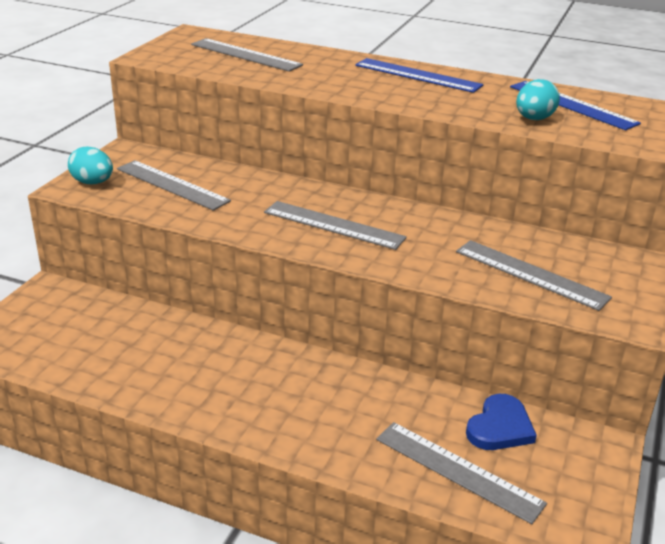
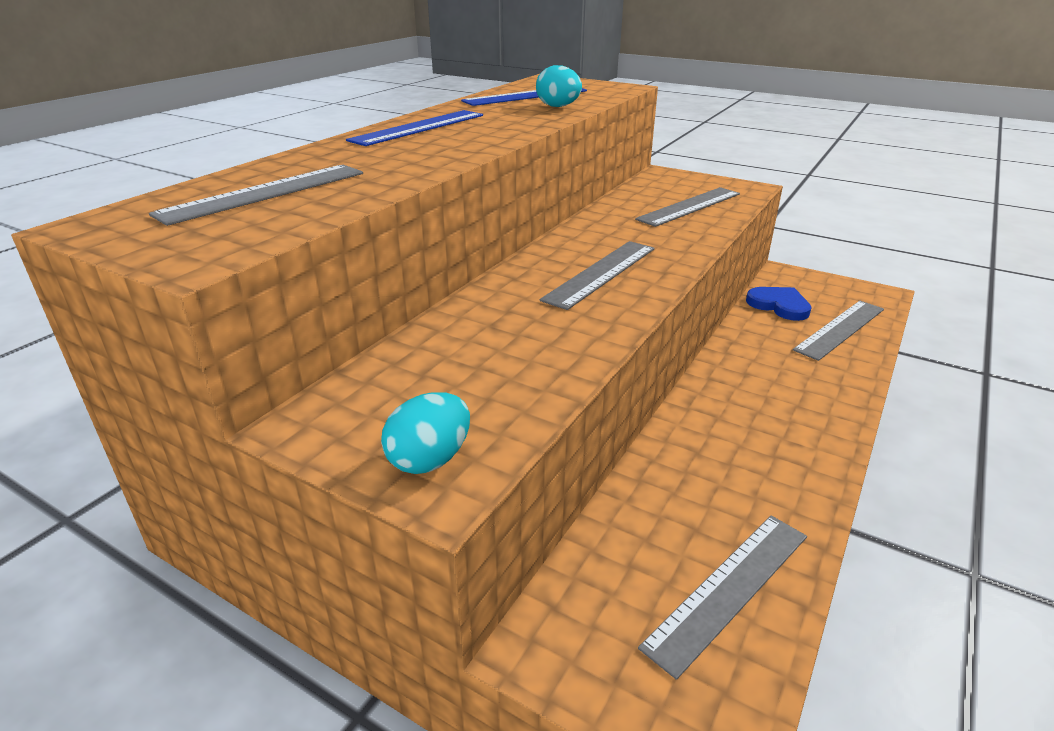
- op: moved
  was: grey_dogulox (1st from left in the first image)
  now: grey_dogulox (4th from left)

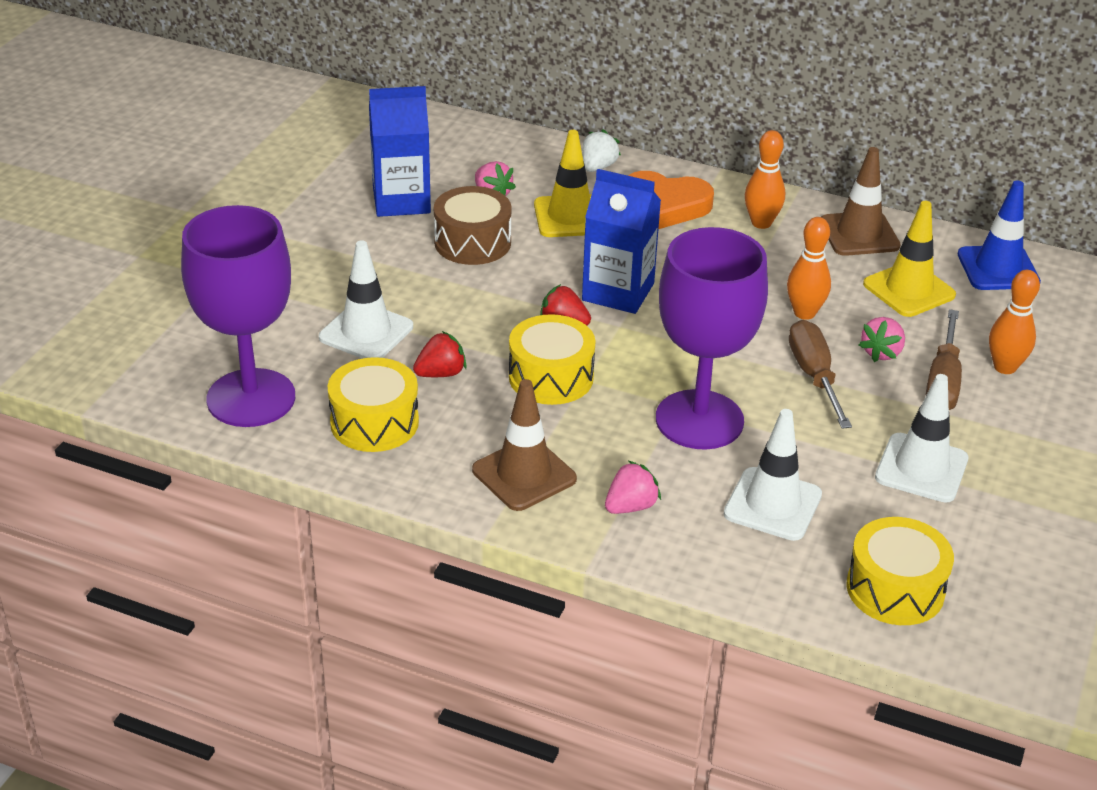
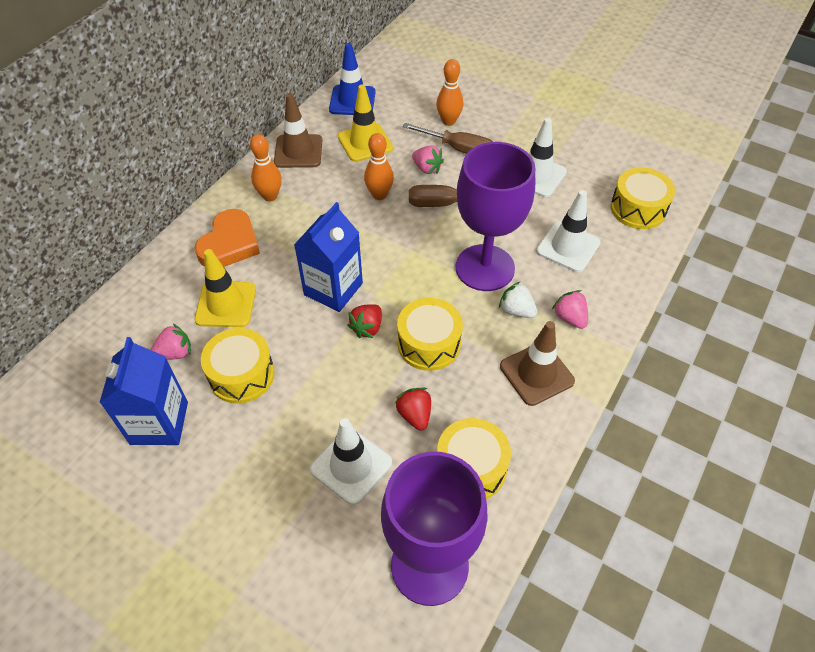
- op: moved
  was: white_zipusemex
- op: recoloured
  was: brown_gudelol
  now: yellow_gudelol (1st from left)

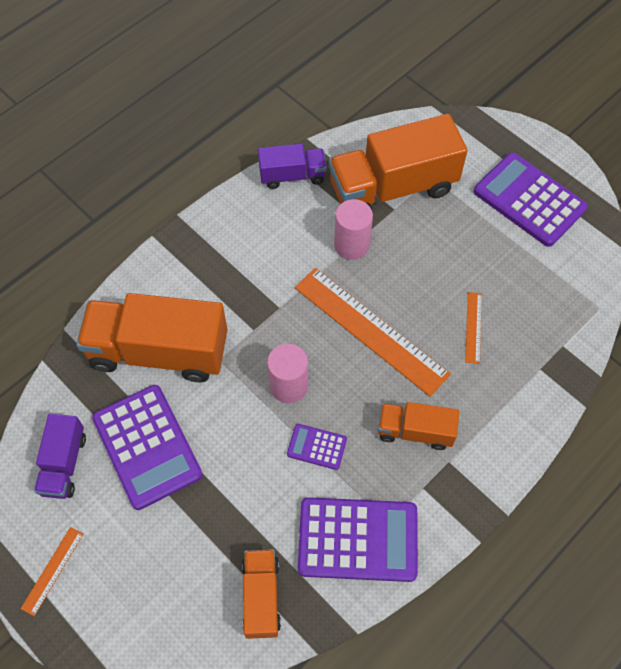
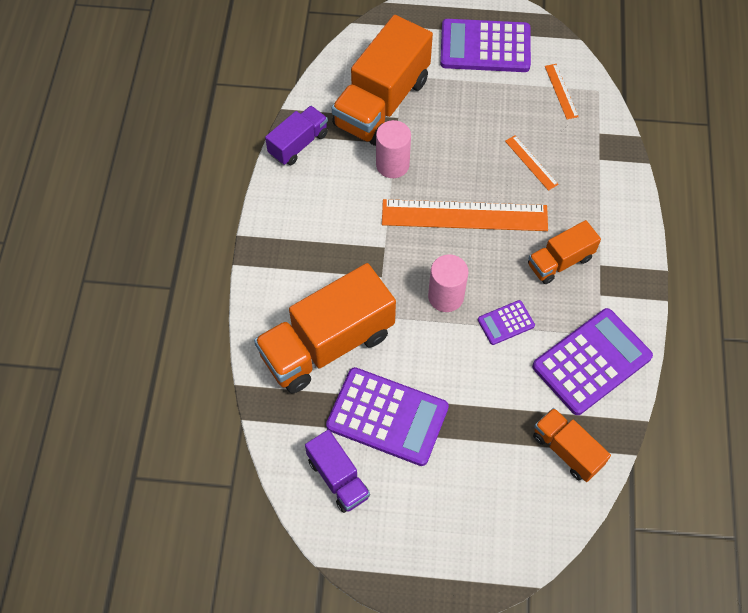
- op: moved
  was: orange_dogulox (1st from left in the first image)
  now: orange_dogulox (3rd from left)

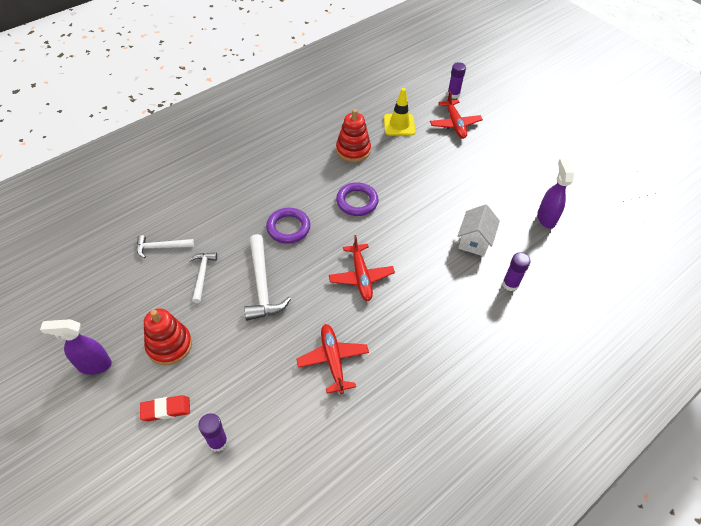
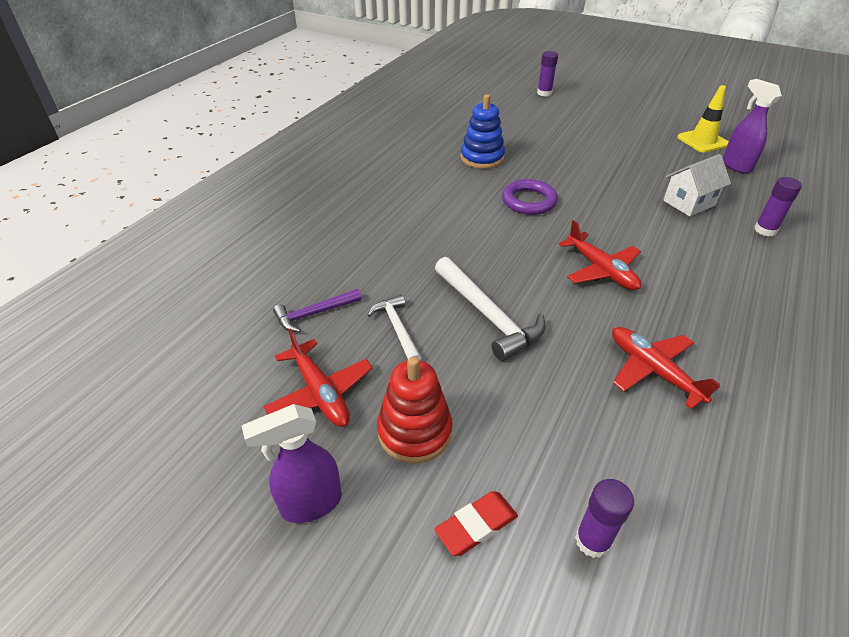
- op: removed
  was: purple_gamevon (1st from left)
- op: moved
  was: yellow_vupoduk
- op: moved
  was: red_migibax (3rd from left in the first image)
  now: red_migibax (1st from left)
- op: recoloured
  was: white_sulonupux (1st from left)
  now: purple_sulonupux
- op: recoloured
  was: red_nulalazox (2nd from left)
  now: blue_nulalazox
- op: turned
  was: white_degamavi
  clockwise: 60

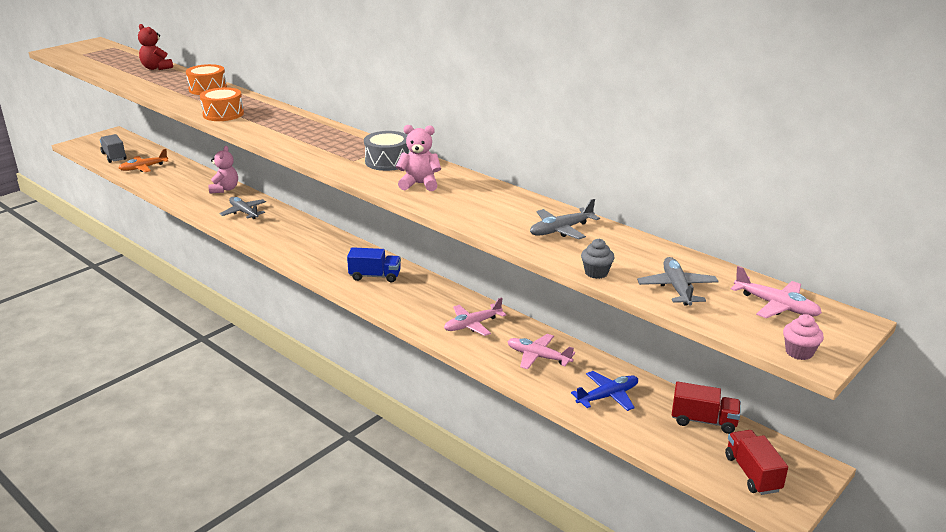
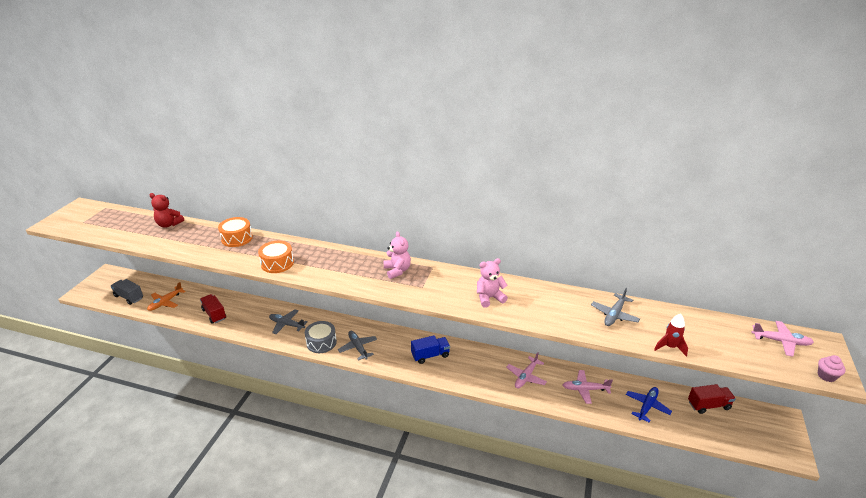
- op: moved
  was: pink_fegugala (1st from left)
- op: moved
  was: grey_gudelol
- op: moved
  was: grey_migibax (3rd from left in the first image)
  now: grey_migibax (2nd from left)
- op: moved
  was: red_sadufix (2nd from left in the first image)
  now: red_sadufix (1st from left)
- op: replaced
  was: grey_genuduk
  now: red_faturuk

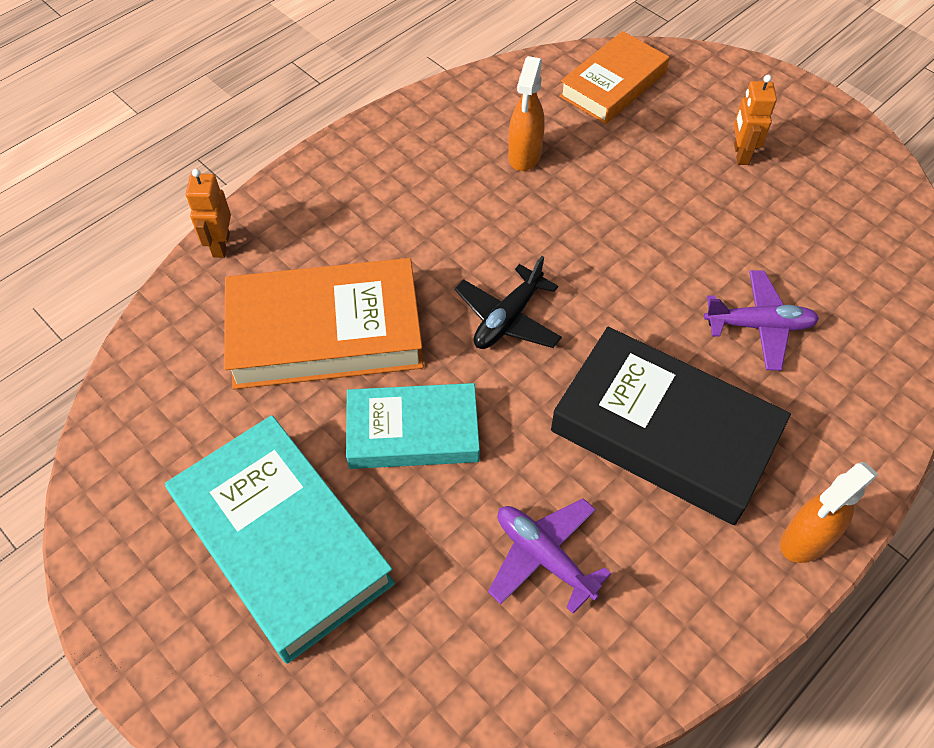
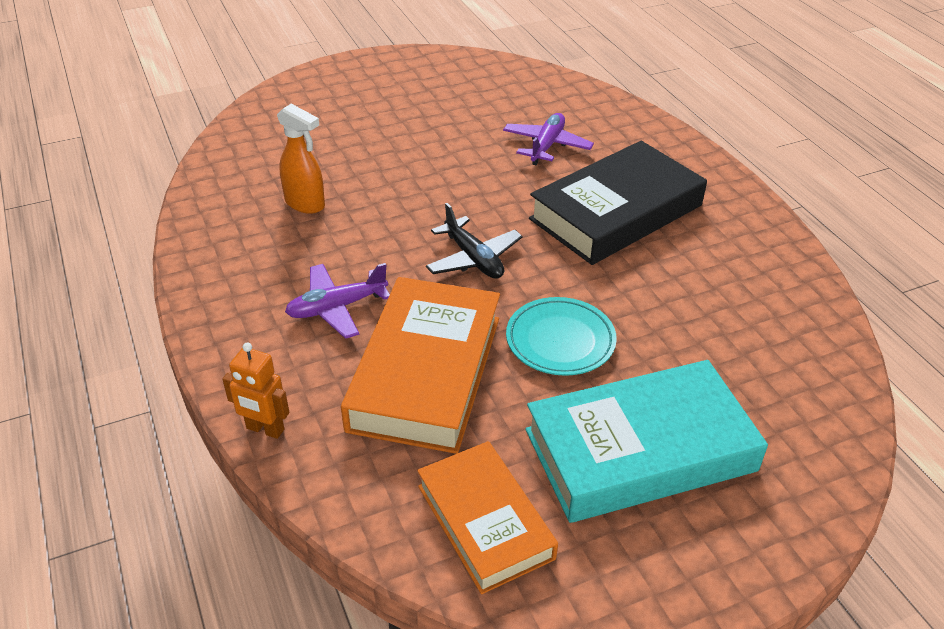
- op: removed
  was: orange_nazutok (2nd from left)
- op: removed
  was: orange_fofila (2nd from left)
- op: moved
  was: purple_migibax (1st from left)
- op: moved
  was: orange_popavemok (2nd from left)
- op: replaced
  was: turquoise_popavemok (2nd from left)
  now: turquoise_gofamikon

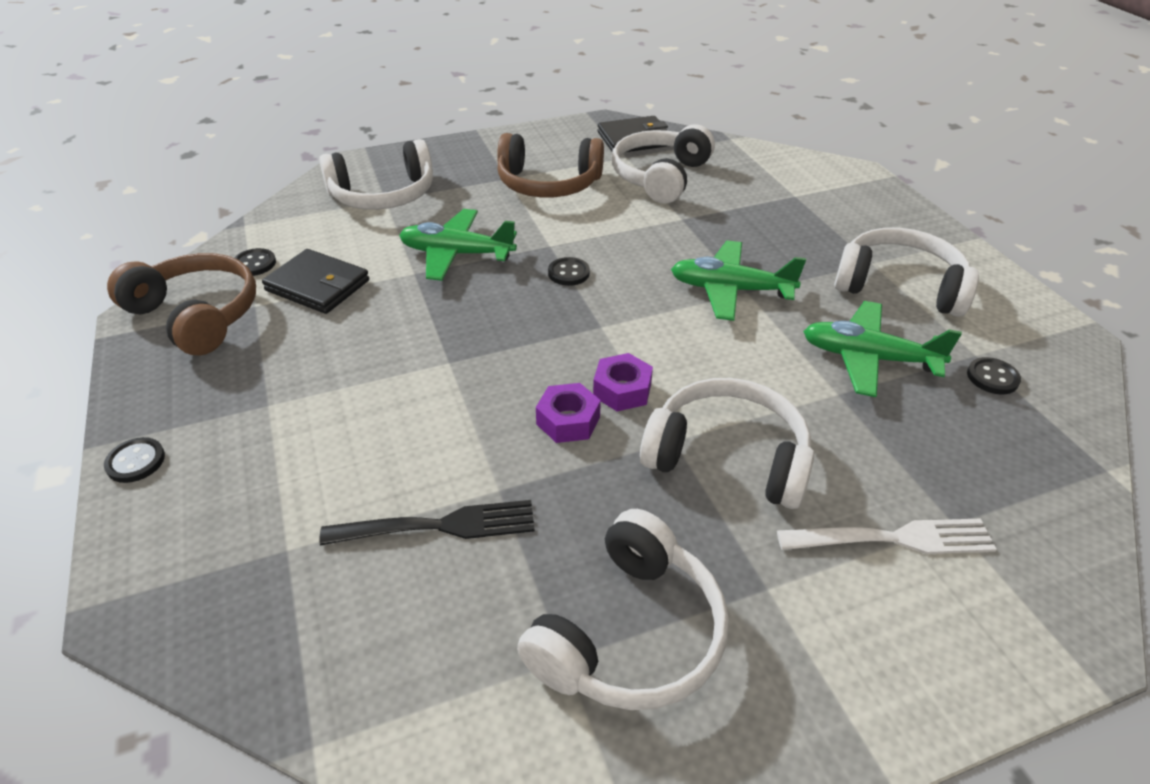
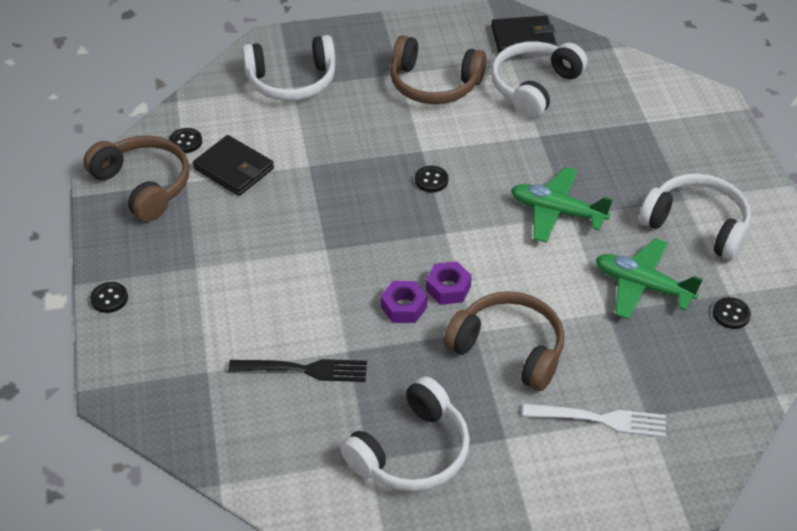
- op: removed
  was: green_migibax (1st from left)
- op: recoloured
  was: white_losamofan (4th from left)
  now: brown_losamofan (3rd from left)

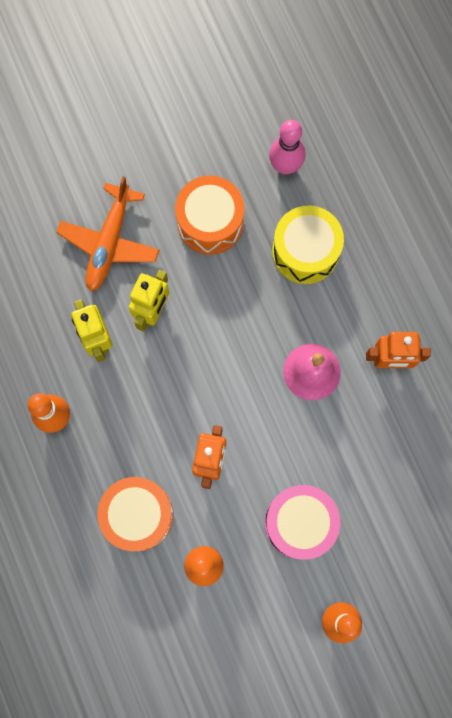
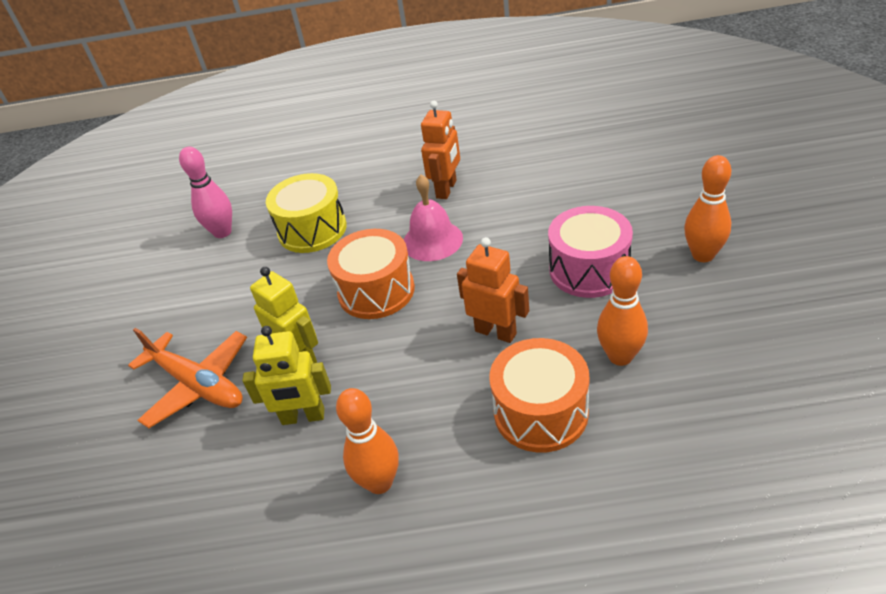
- op: moved
  was: orange_gudelol (2nd from left in the first image)
  now: orange_gudelol (1st from left)

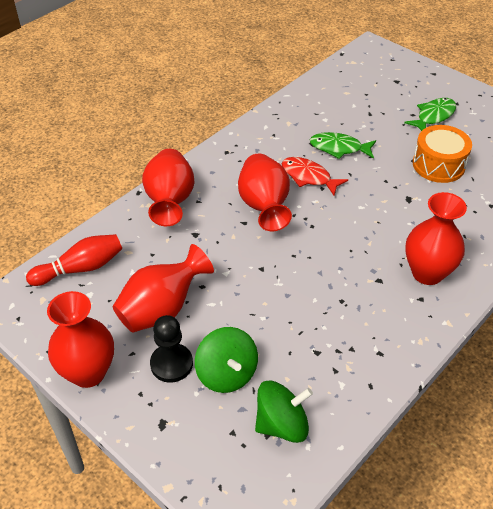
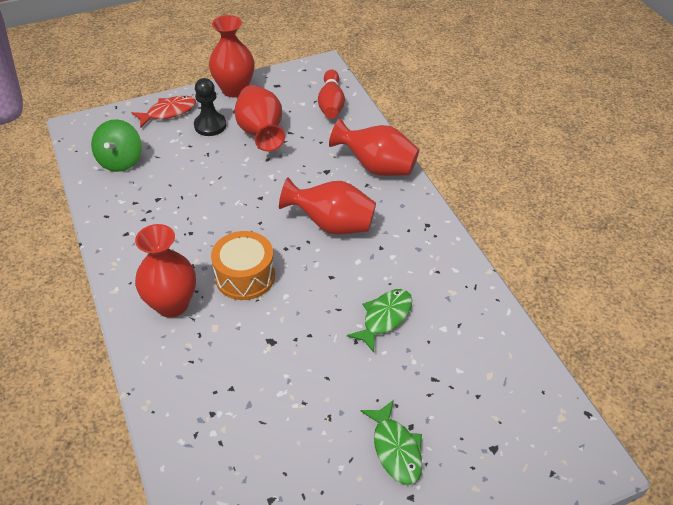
- op: removed
  was: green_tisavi (1st from left)
- op: moved
  was: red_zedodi
- op: moved
  was: orange_gudelol

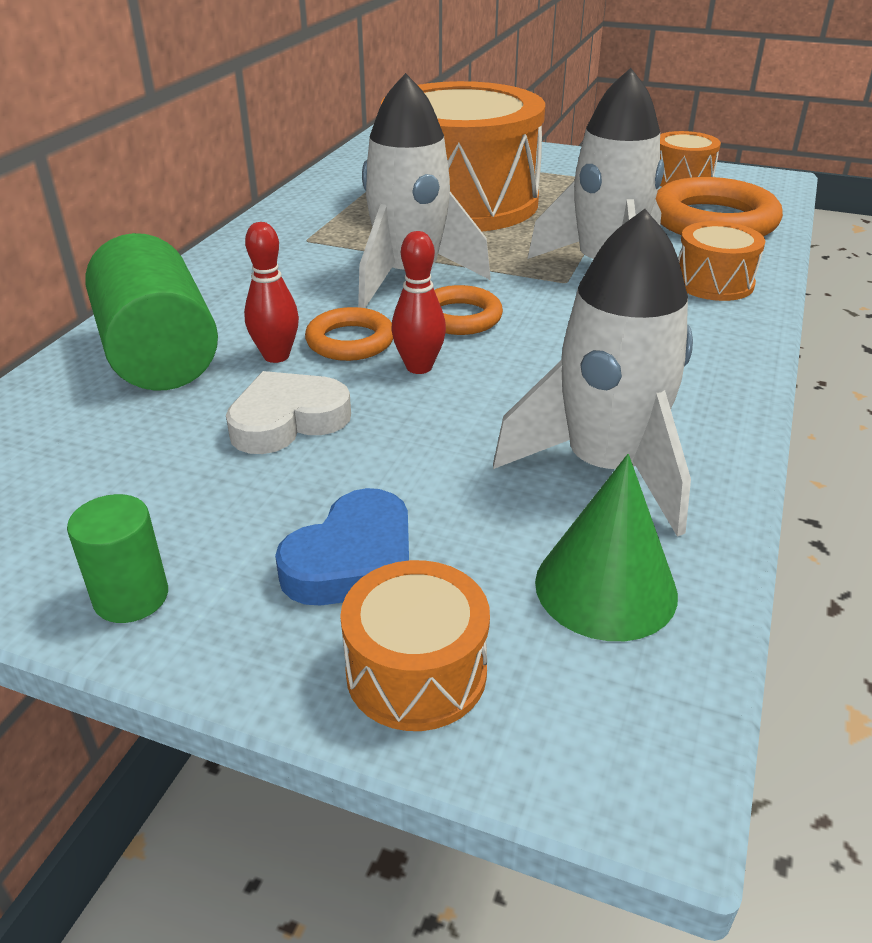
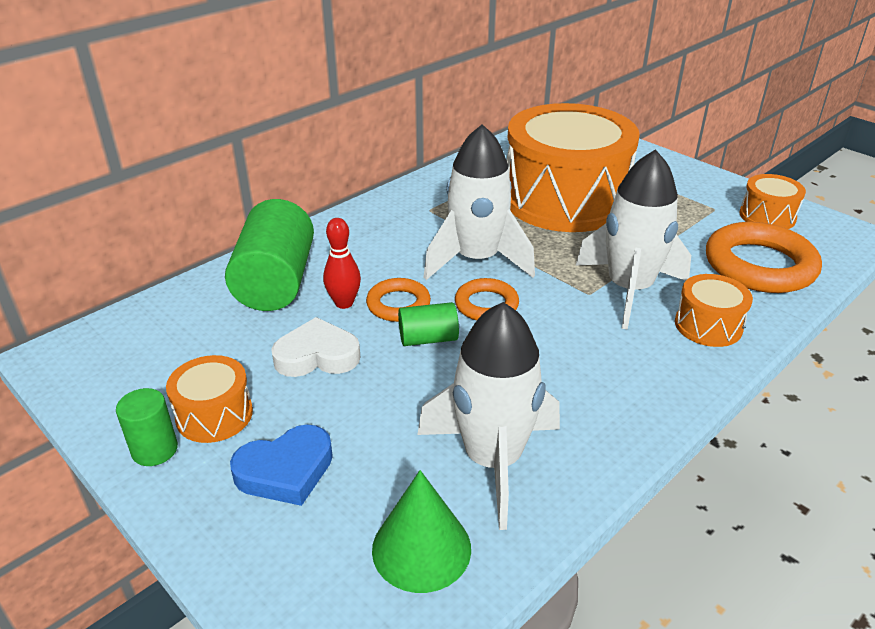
- op: moved
  was: orange_gudelol (1st from left)
- op: replaced
  was: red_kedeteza (2nd from left)
  now: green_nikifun (3rd from left)

